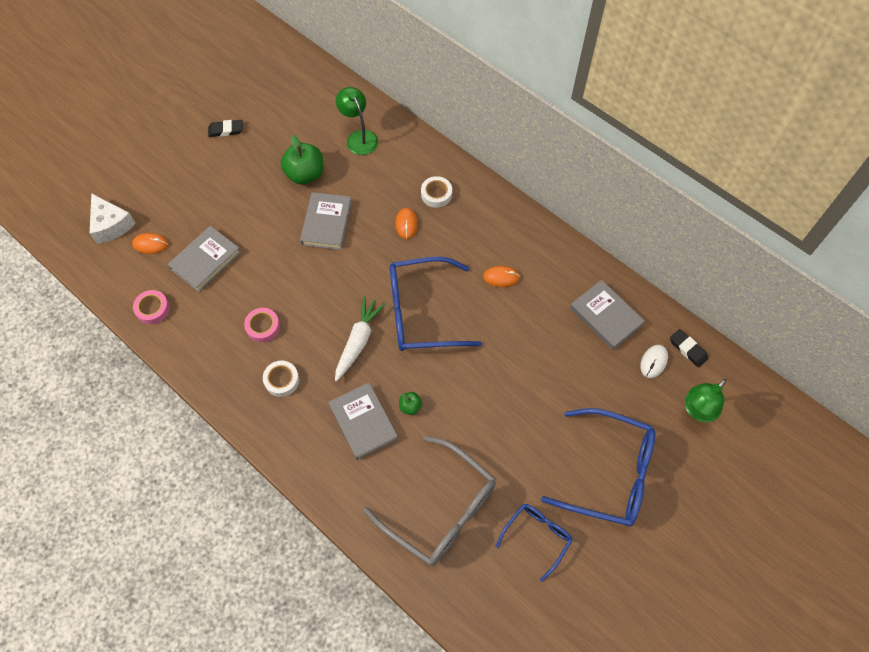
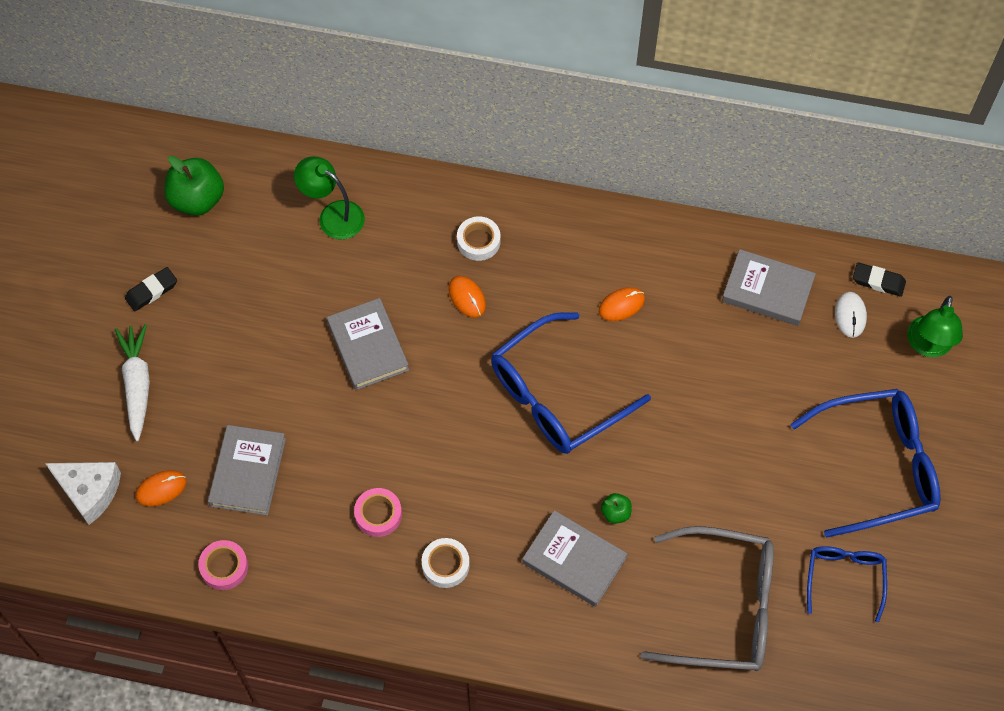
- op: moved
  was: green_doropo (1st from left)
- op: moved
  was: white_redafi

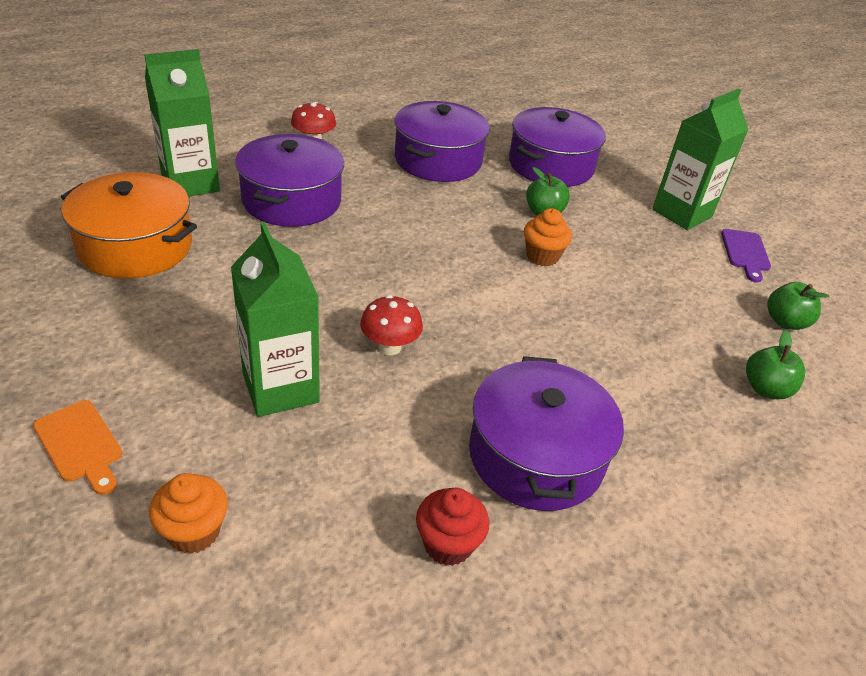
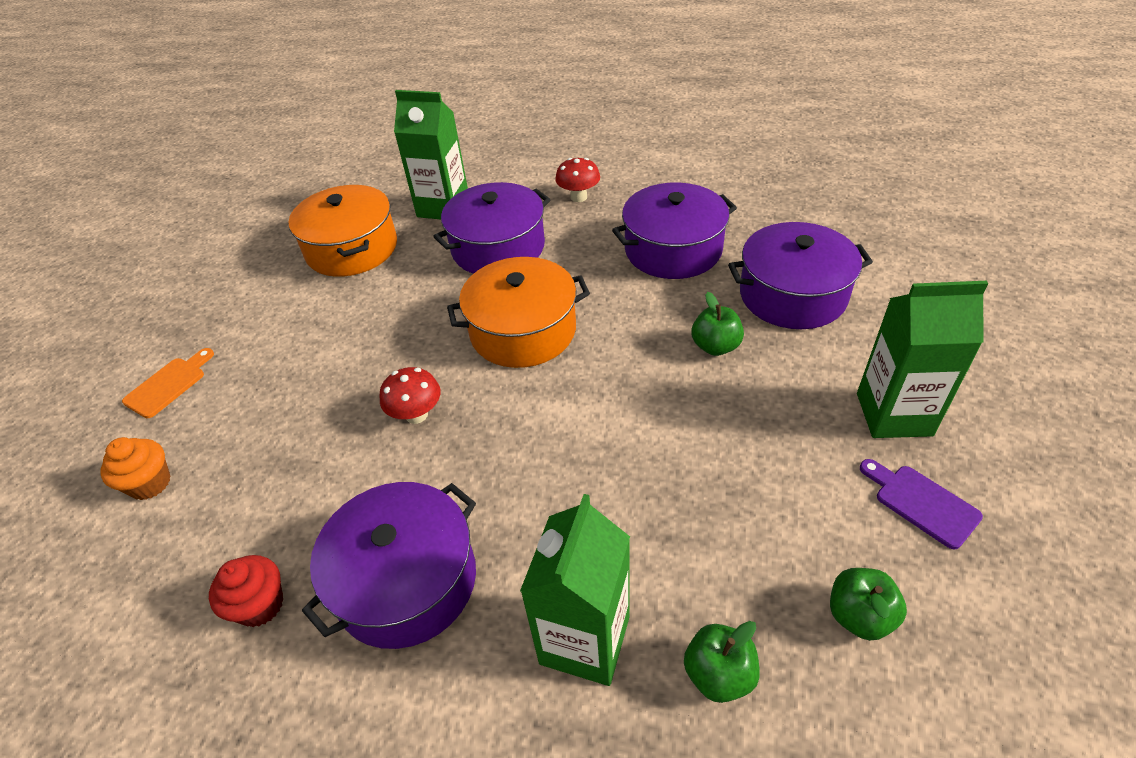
- op: removed
  was: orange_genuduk (2nd from left)
- op: added
  now: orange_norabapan (2nd from left)
- op: moved
  was: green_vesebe (2nd from left)
- op: turned
  was: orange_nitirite
  clockwise: -150
- op: turned
  was: purple_nitirite
  clockwise: 90

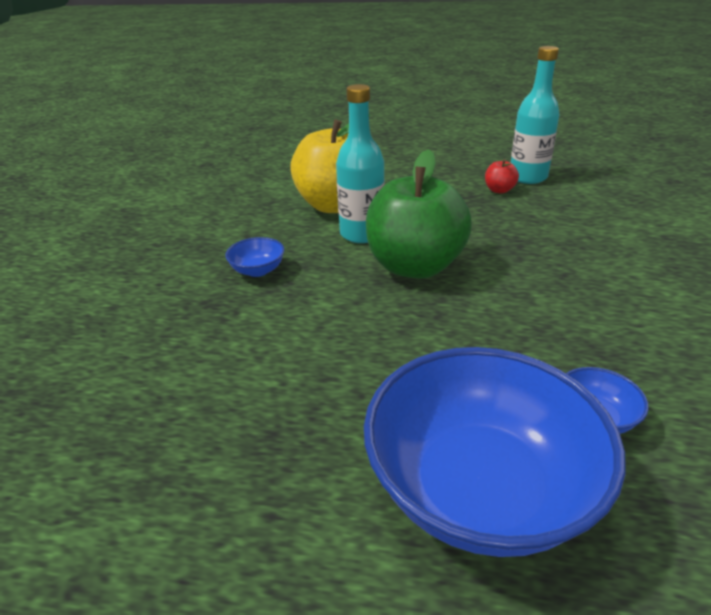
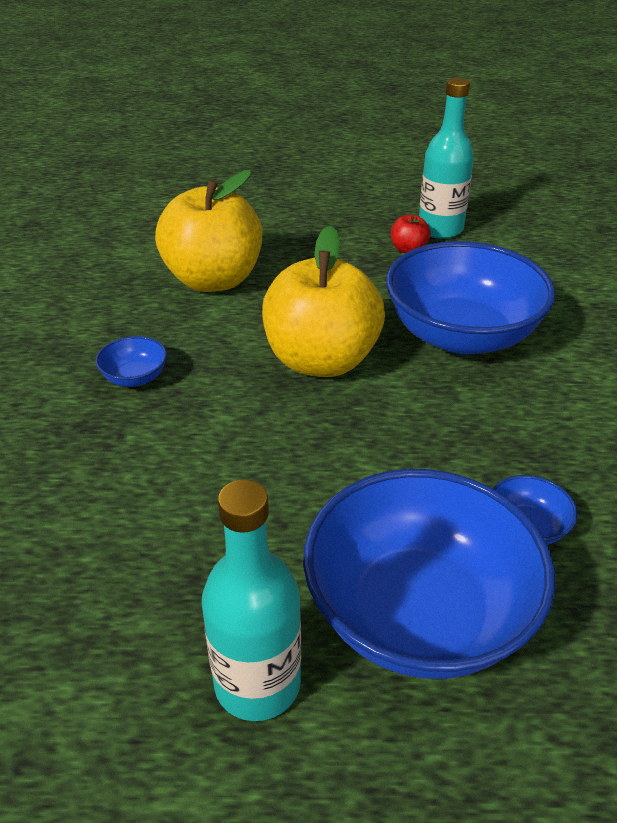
- op: added
  now: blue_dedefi (3rd from left)
- op: moved
  was: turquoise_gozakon (1st from left)
- op: recoloured
  was: green_doropo
  now: yellow_doropo (2nd from left)

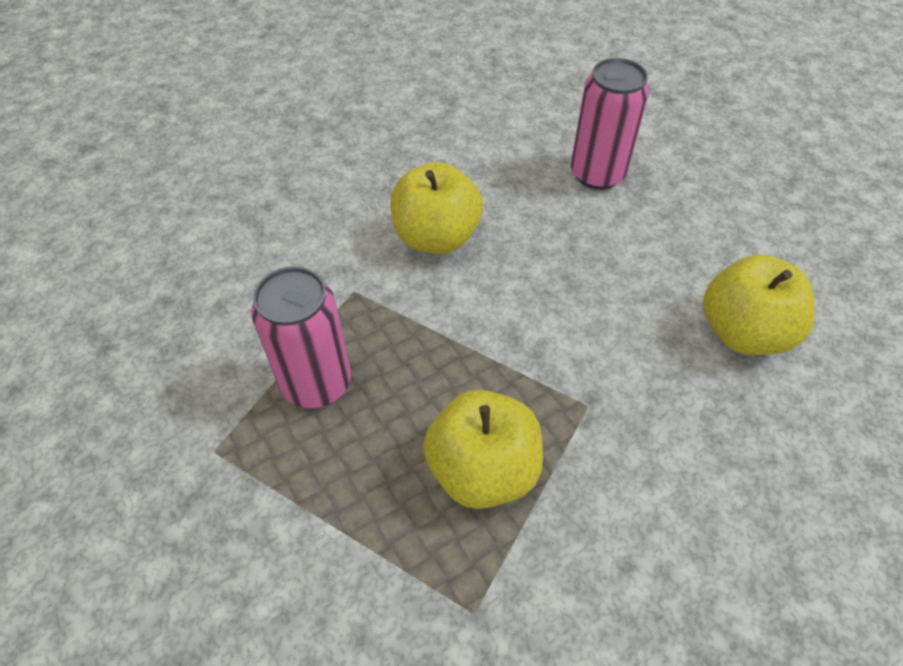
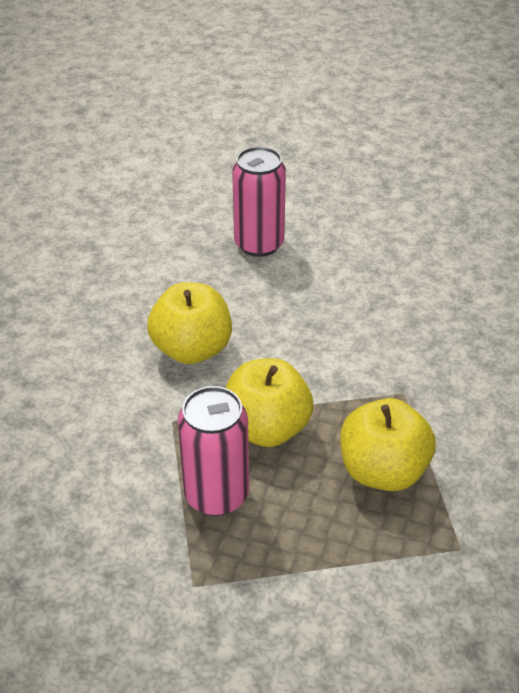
- op: moved
  was: yellow_doropo (3rd from left in the first image)
  now: yellow_doropo (2nd from left)

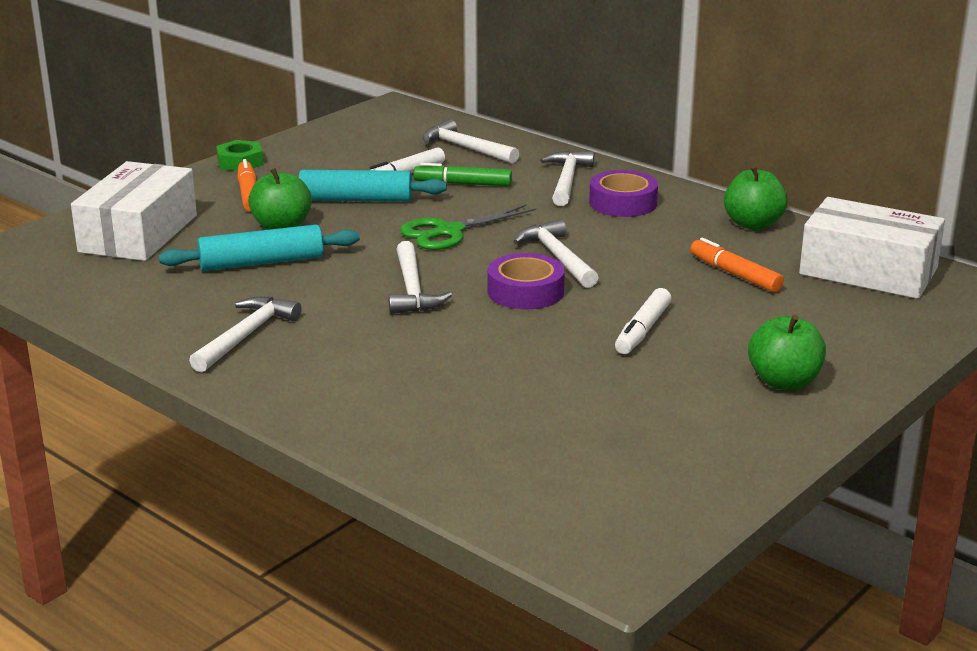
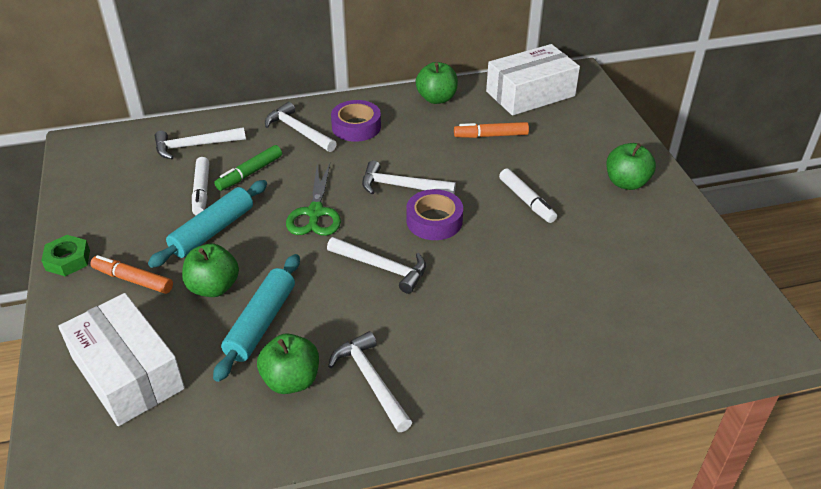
- op: added
  now: green_doropo (2nd from left)

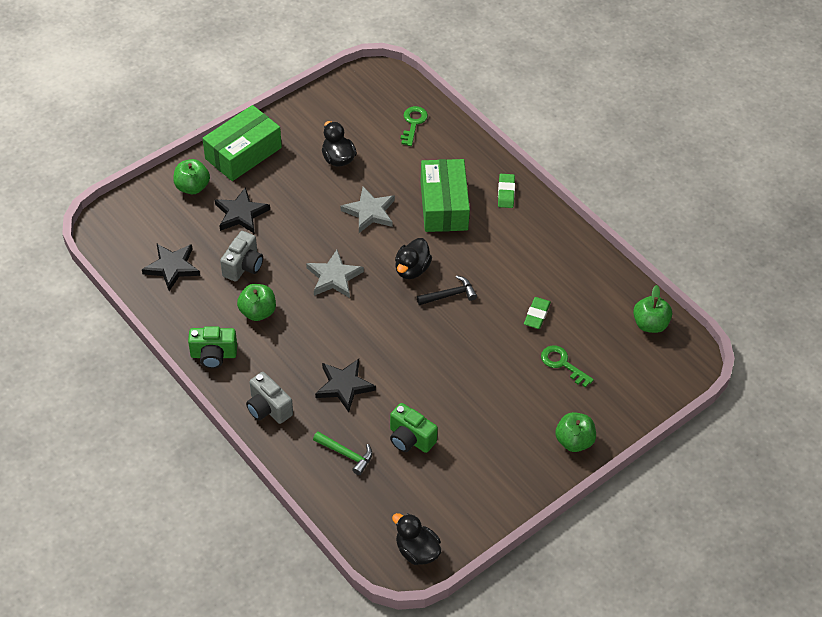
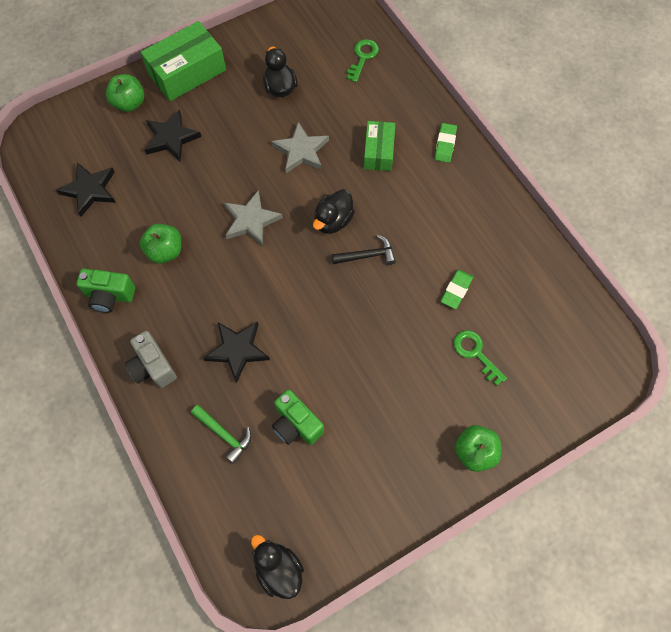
- op: removed
  was: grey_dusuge (1st from left)
- op: removed
  was: green_doropo (4th from left)
- op: resized
  was: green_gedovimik (2nd from left)
  ratio: 0.62

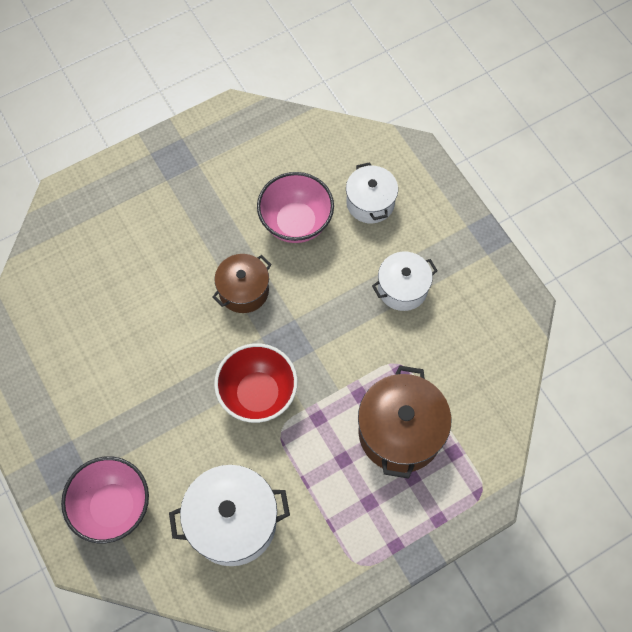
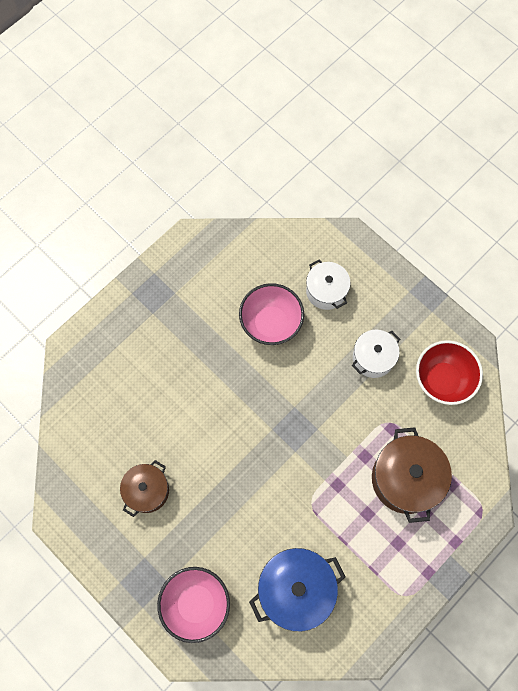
- op: moved
  was: brown_norabapan (1st from left)
- op: moved
  was: red_dedefi
- op: recoloured
  was: white_norabapan (1st from left)
  now: blue_norabapan

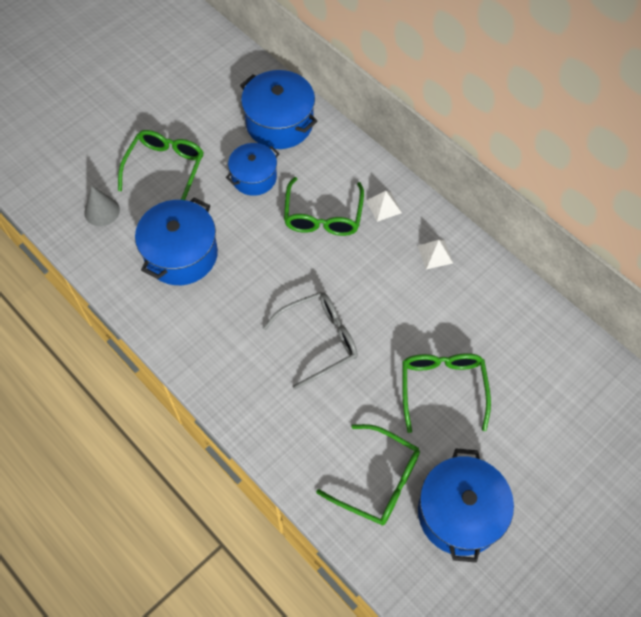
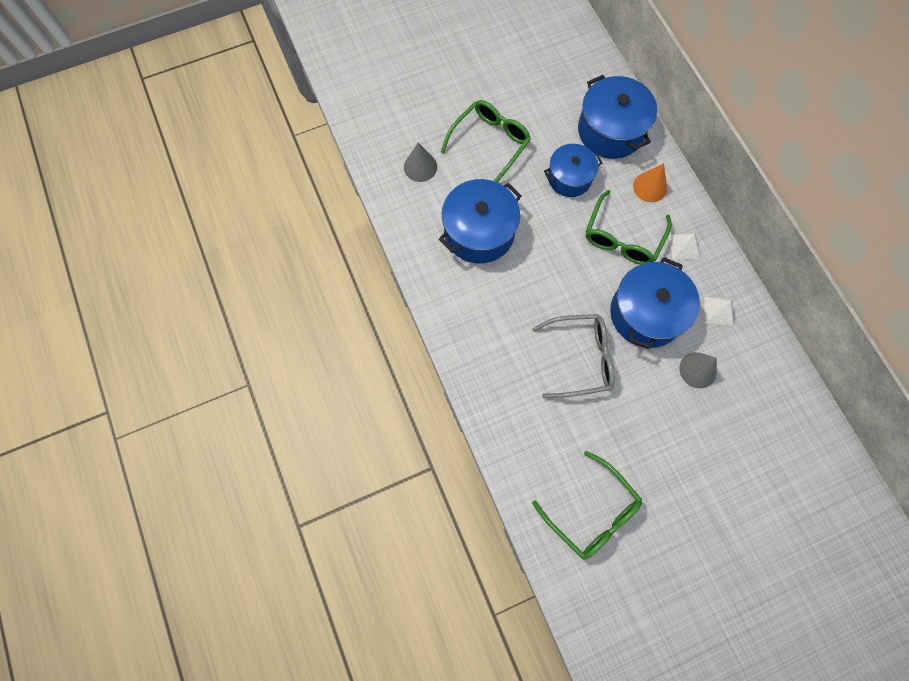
- op: removed
  was: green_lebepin (4th from left)
- op: added
  now: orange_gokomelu
- op: added
  now: grey_gokomelu (2nd from left)
- op: moved
  was: blue_norabapan (4th from left)

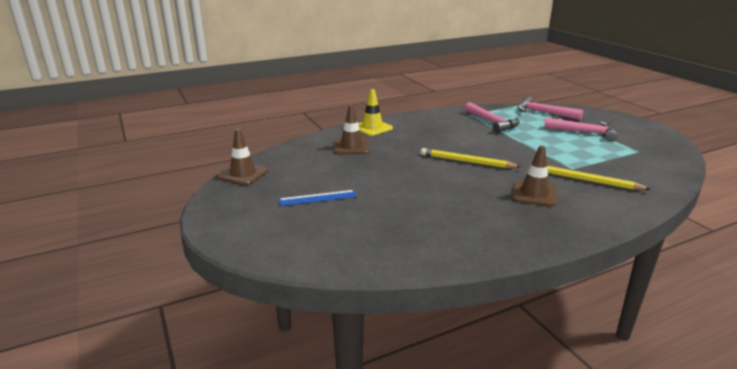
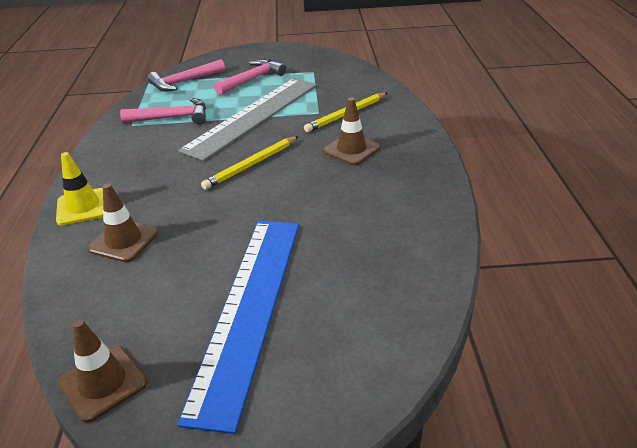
- op: added
  now: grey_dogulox
- op: resized
  was: blue_dogulox
  ratio: 2.44

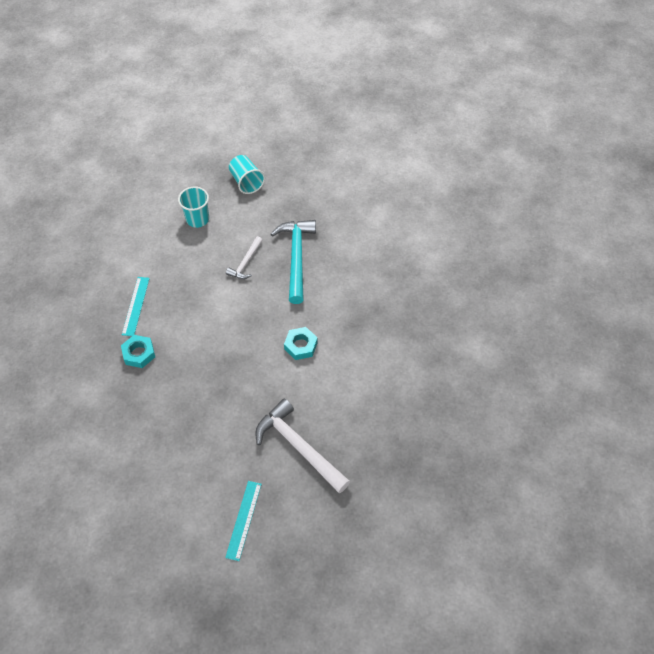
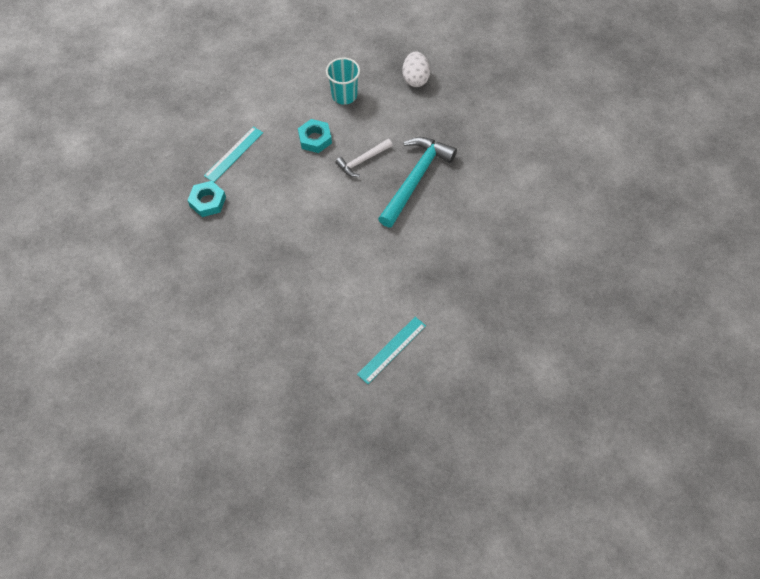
- op: removed
  was: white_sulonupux (2nd from left)
- op: moved
  was: turquoise_dogulox (2nd from left)
- op: moved
  was: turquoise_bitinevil (2nd from left)
- op: replaced
  was: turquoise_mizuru (2nd from left)
  now: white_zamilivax

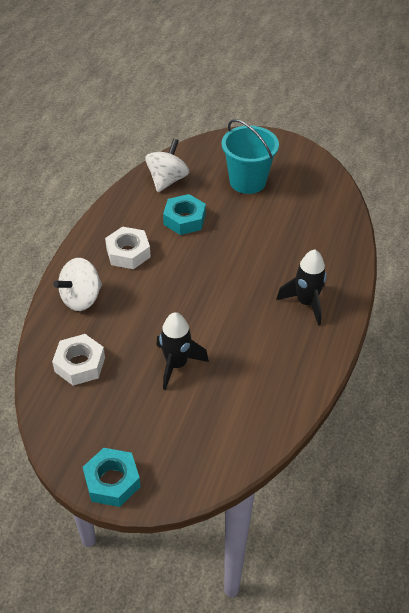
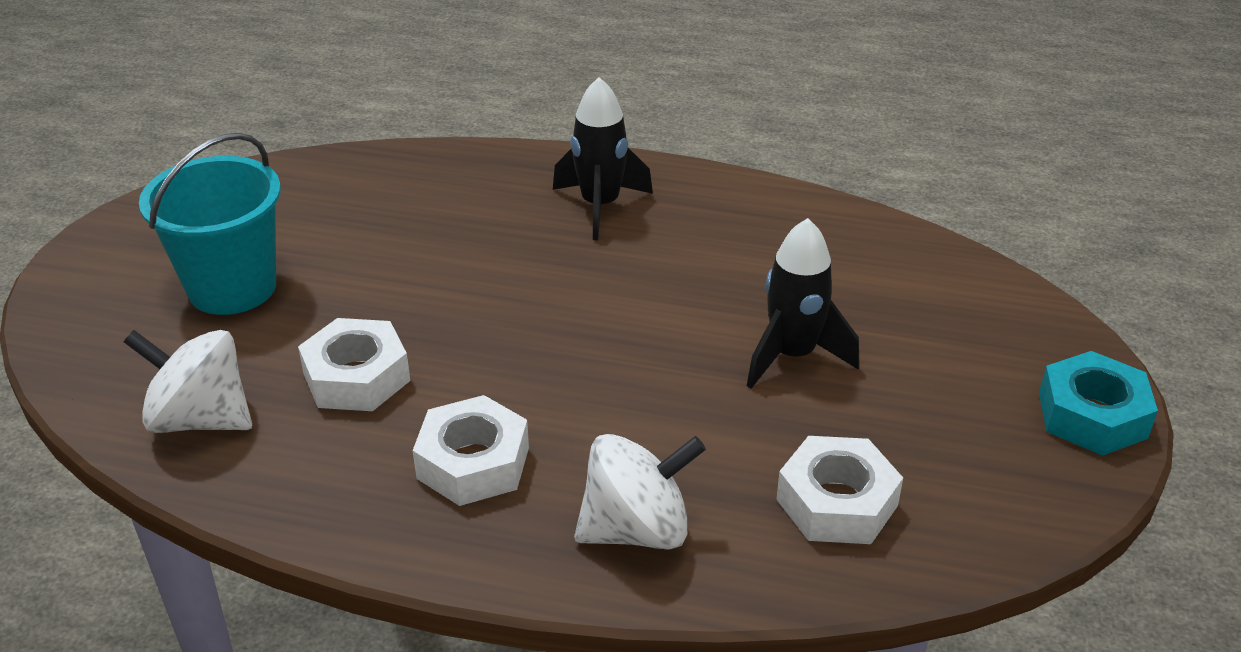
- op: recoloured
  was: turquoise_bitinevil (2nd from left)
  now: white_bitinevil (1st from left)
- op: turned
  was: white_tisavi (1st from left in the first image)
  clockwise: -60

